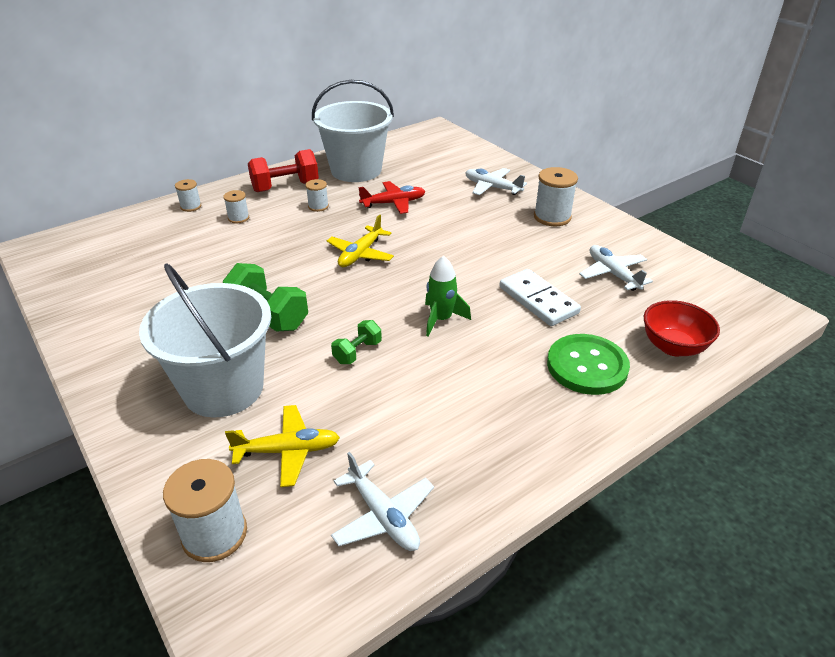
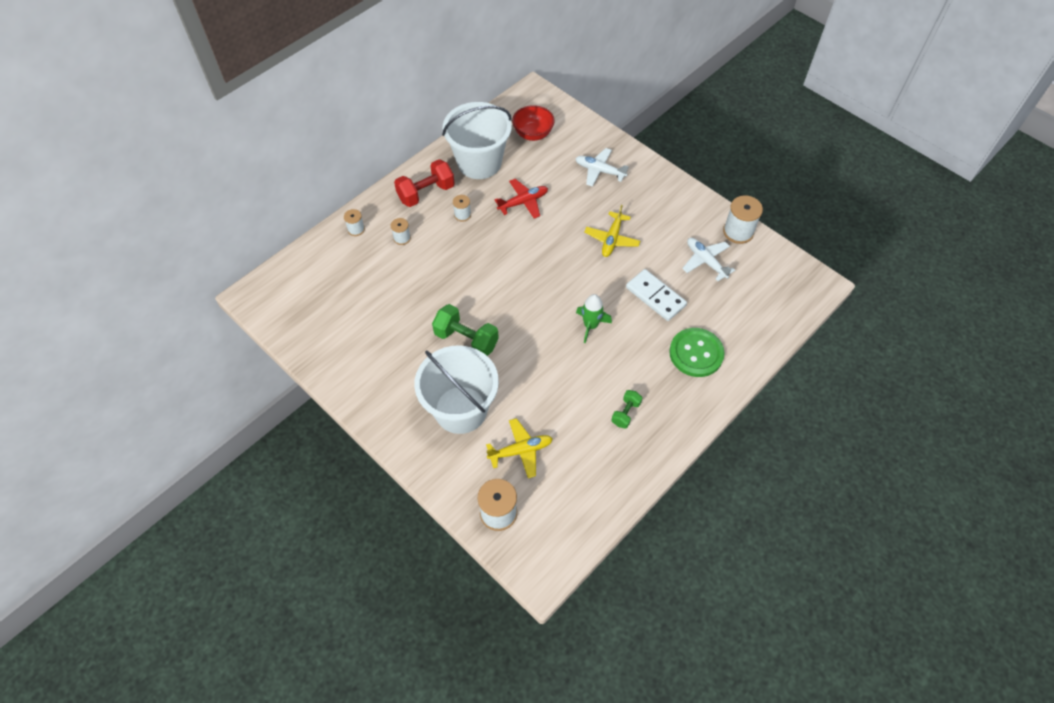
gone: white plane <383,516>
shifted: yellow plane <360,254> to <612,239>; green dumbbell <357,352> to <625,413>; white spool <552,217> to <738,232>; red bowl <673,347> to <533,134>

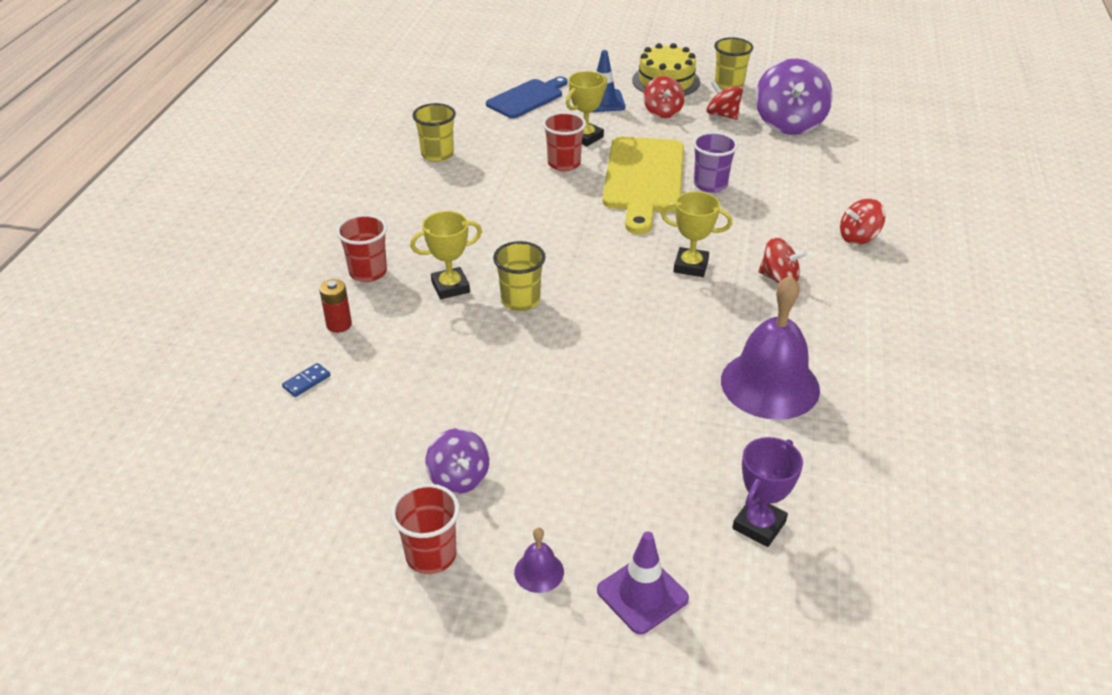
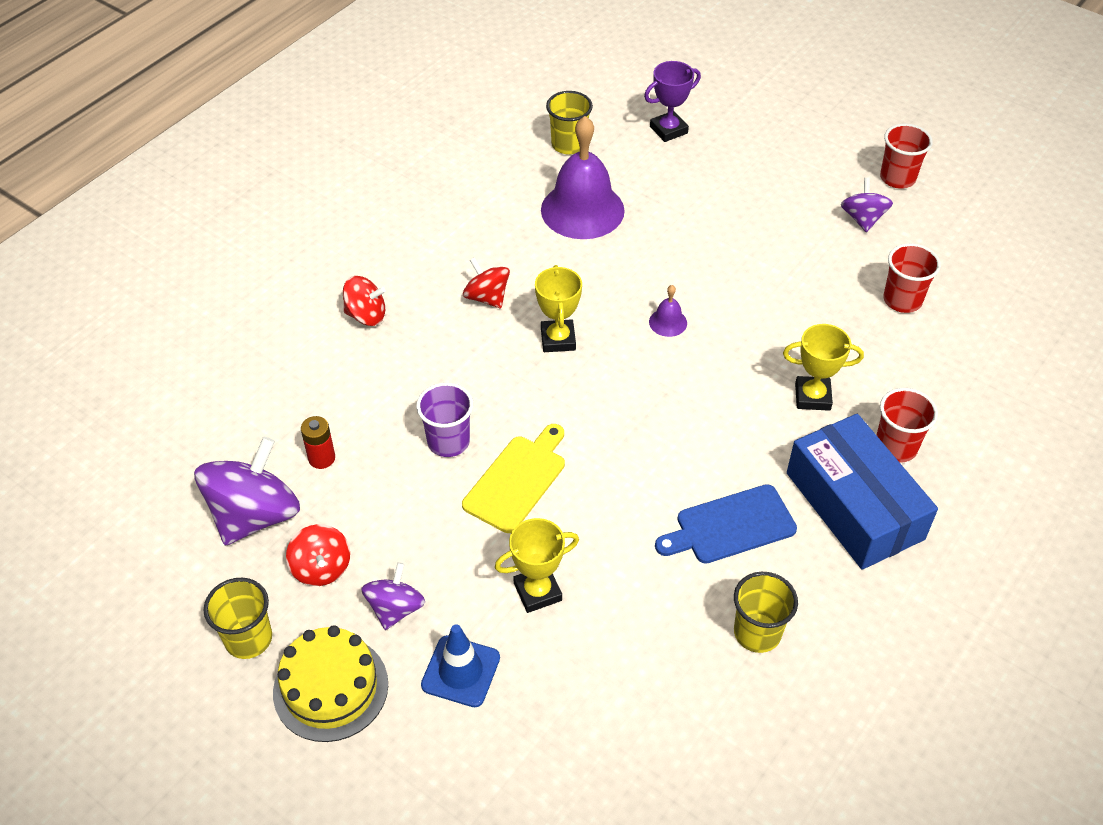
gone: blue domino <306,381>; purple traffic cone <642,594>
new: blue box <854,506>
shifted: red battery <339,325> to <321,458>; blue cutting board <527,98> to <730,526>; yellow cup <520,300> to <568,145>; purple bell <539,572> to <668,322>; red cup <564,164> to <902,300>
repainted: red spinning top <662,112> to purple spinning top <395,608>
rotated: yellow trophy <691,266> = <558,339> 45 degrees clockwise
scaled: yellow cutting board <644,179> = <517,480> x0.63

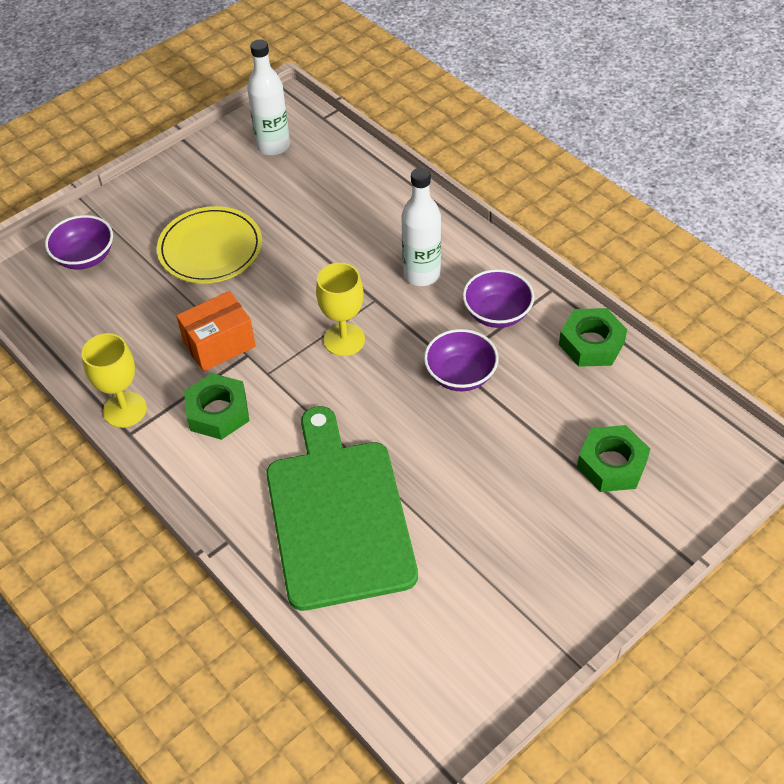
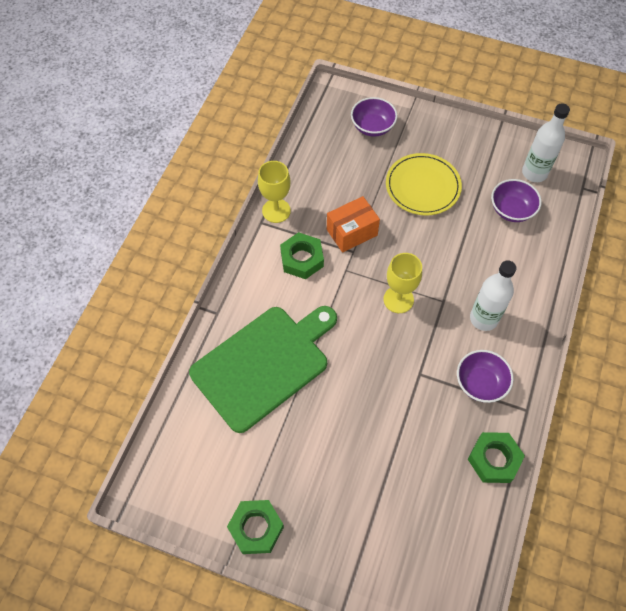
shifted: purple bowl <460,375> to <511,210>; green nut <611,464> to <256,528>
rotated: orange box <219,344> = <352,232> 60 degrees counterclockwise

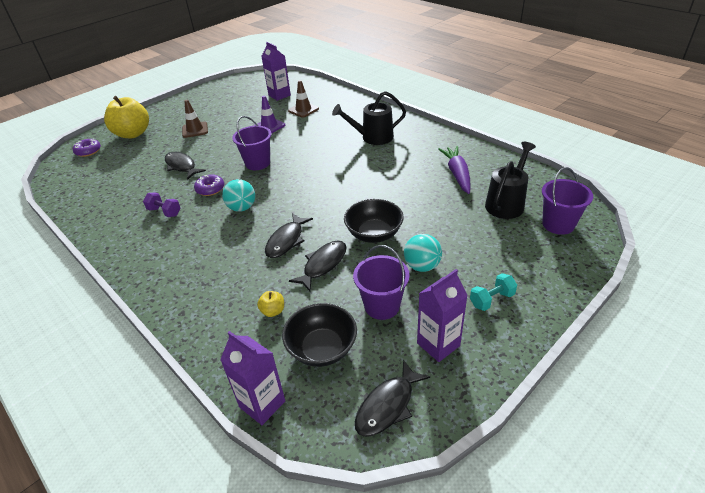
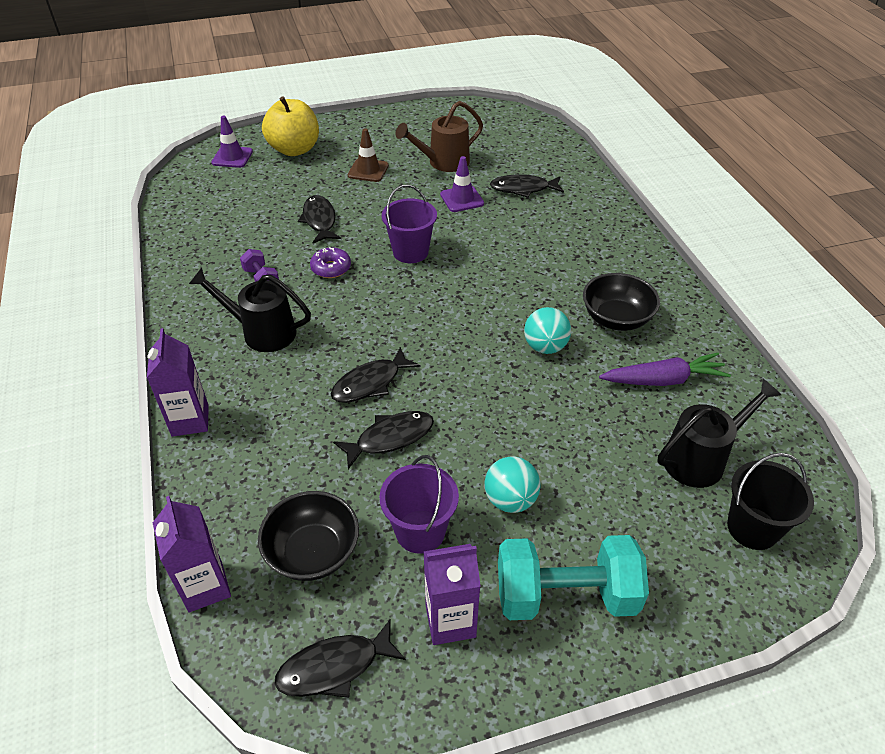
gone: yellow apple <273,311>
new: brown watering can <443,162>
shifted: turquoise ball <242,208> to <545,347>; purple carton <279,95> to <190,420>; black watering can <372,137> to <261,332>; black bowl <374,234> to <616,318>
swapped: purple donut <88,151> to purple traffic cone <232,157>; brown traffic cone <303,110> to black fish <523,189>
repainted: purple bucket <558,224> to black bucket <752,528>
rotated: purple carrot <457,174> = <663,380> 60 degrees clockwise
scaled: turquoise dumbbell <491,299> = <565,595> x2.08

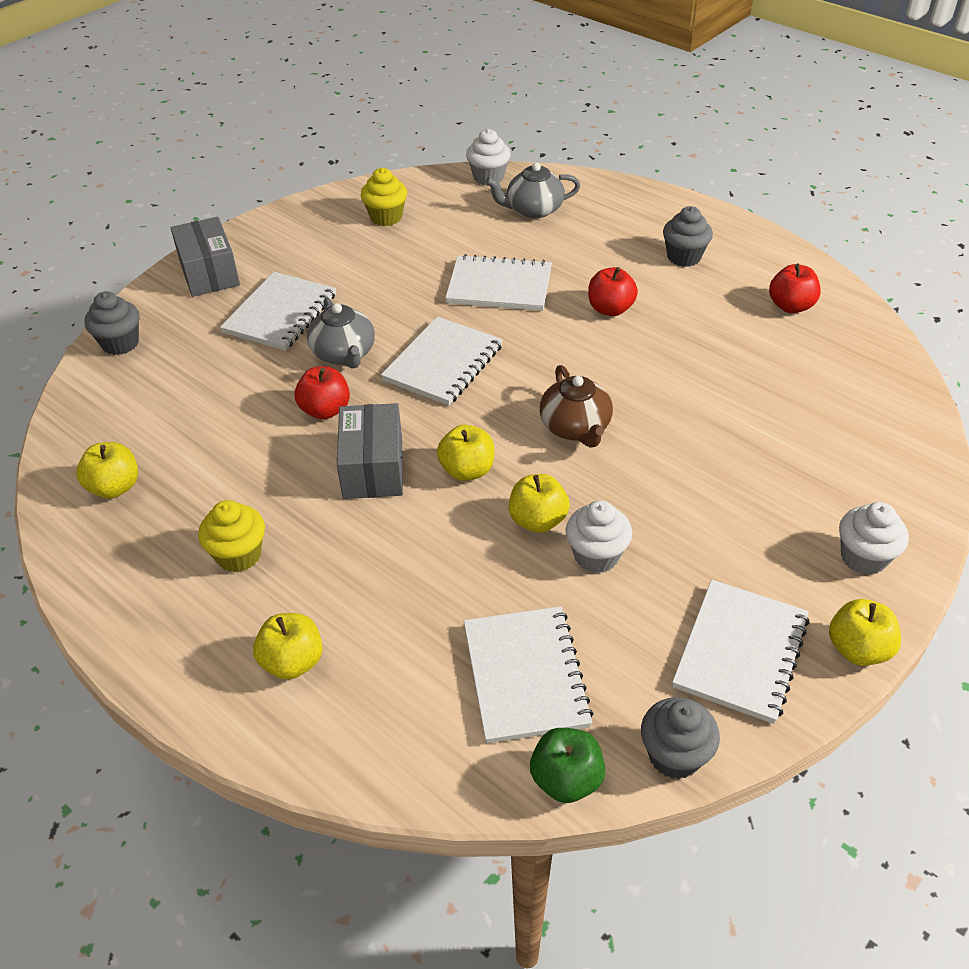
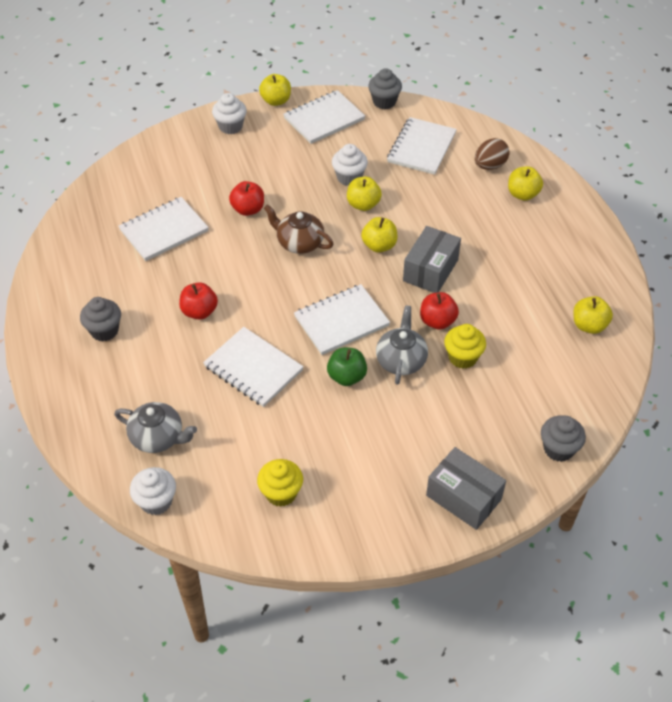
new: brown egg <490,166>
shifted: yellow cupcake <239,555> to <462,357>; white notebook <280,314> to <164,230>; green apple <566,779> to <346,377>; red apple <790,306> to <248,209>
rotated: grey box <209,273> = <463,497> 60 degrees counterclockwise; brown teapot <575,427> = <299,243> 75 degrees counterclockwise

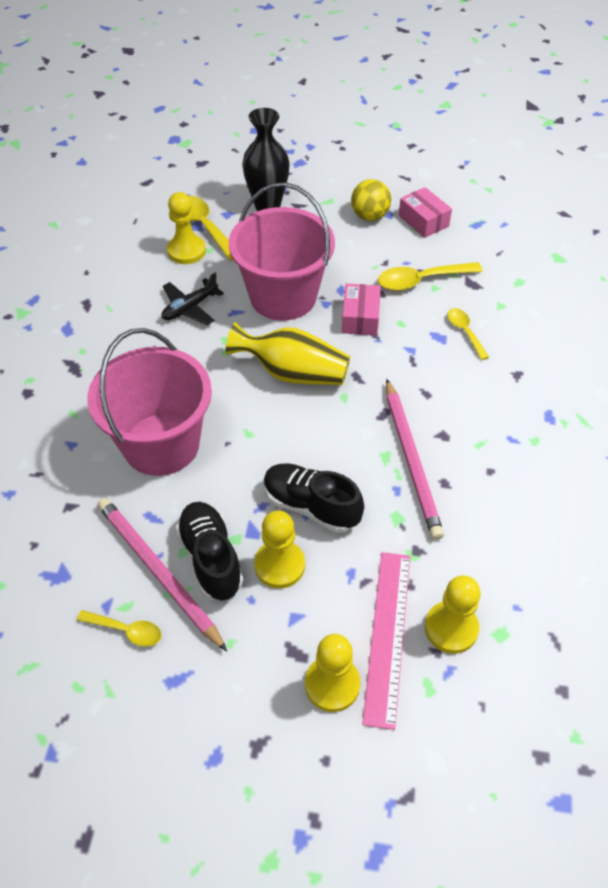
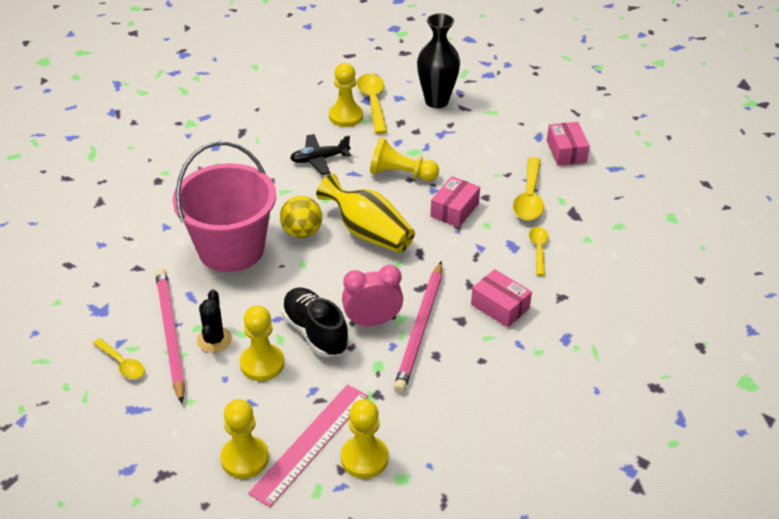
new: pink clock <372,321>; pink box <500,306>
shifted: yellow ball <369,216> to <302,232>
swapped: black shoe <211,558> to black cactus <214,340>; pink bucket <283,296> to yellow pawn <401,174>
rotated: yellow spoon <421,280> = <529,197> 90 degrees counterclockwise

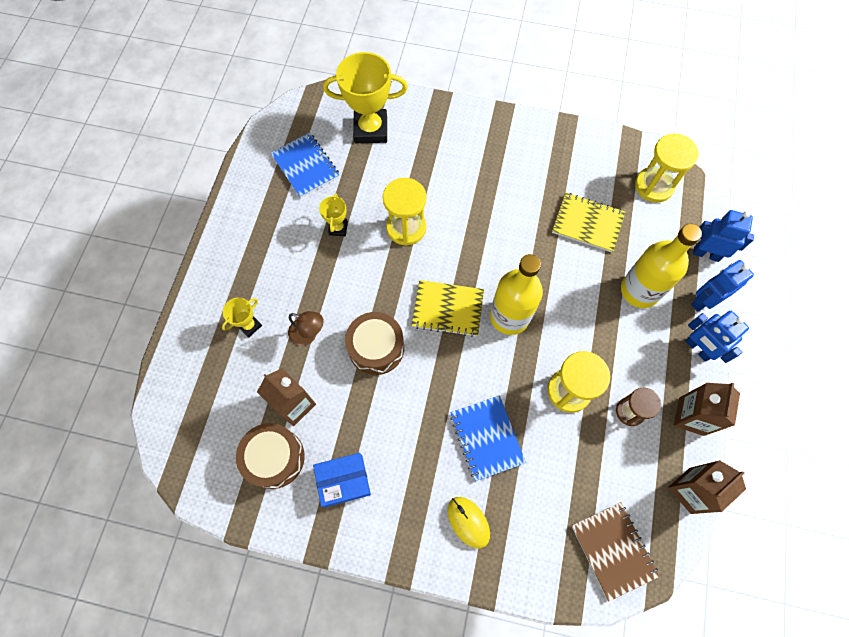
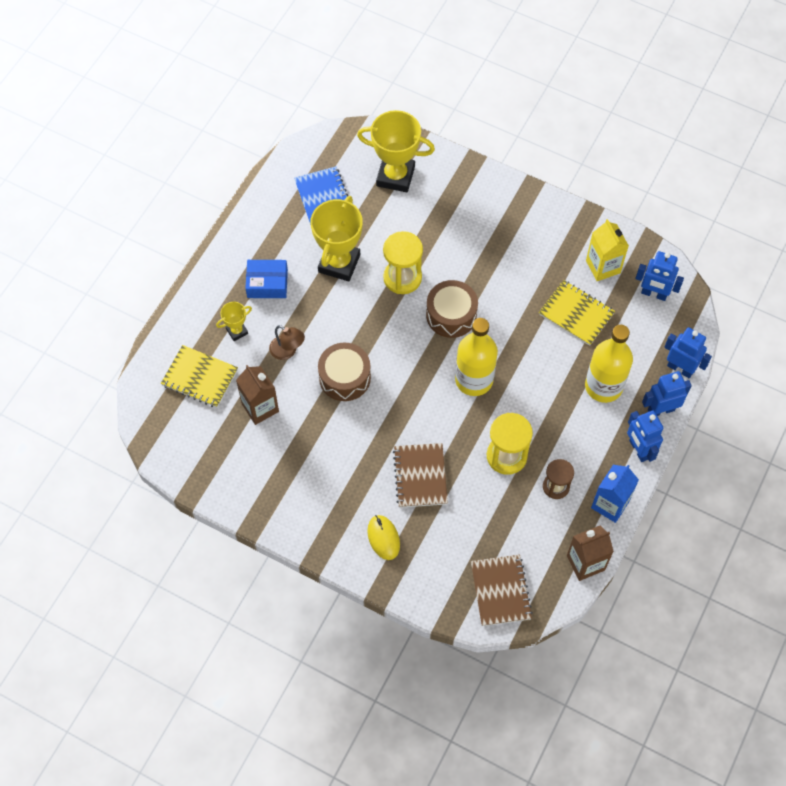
new: yellow carton <603,266>
shifted: brown drum <274,458> to <451,315>; blue box <343,481> to <267,283>; yellow notebook <448,309> to <200,377>
swapped: yellow hourglass <654,186> to blue robot <654,294>
repainted: blue notebook <486,438> to brown notebook <420,476>; brown carton <691,416> to blue carton <610,504>
scaled: yellow trophy <338,228> = <339,263> x2.05

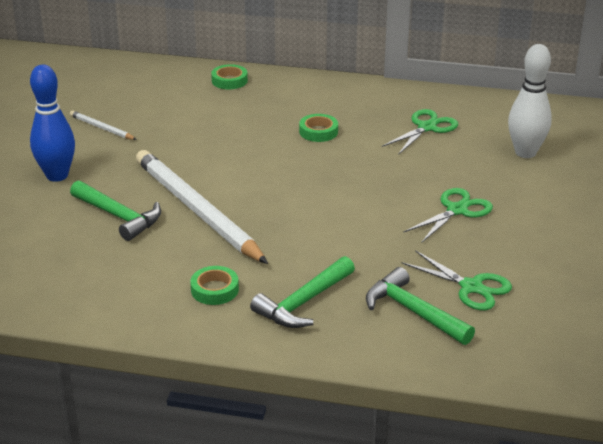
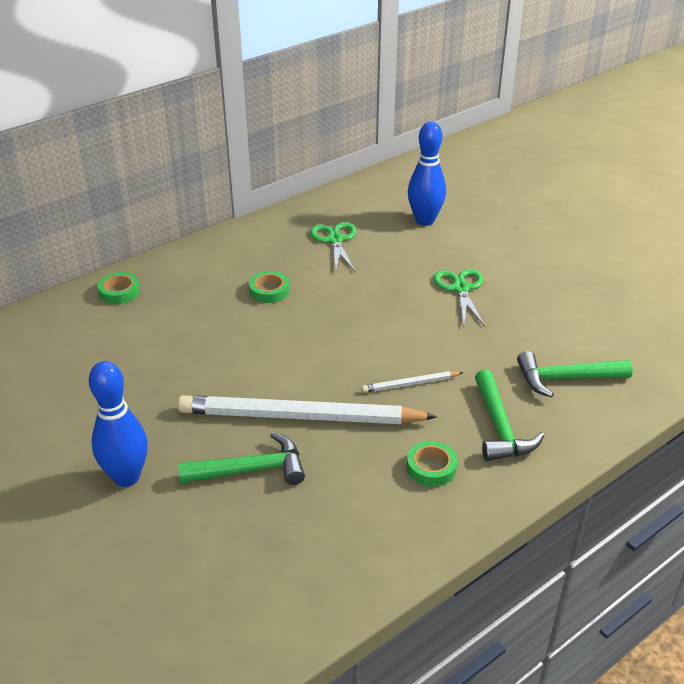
gone: green scissors <471,287>
shifted: white pencil <102,128> to <410,384>
repainted: white bowling pin <525,153> to blue bowling pin <425,220>

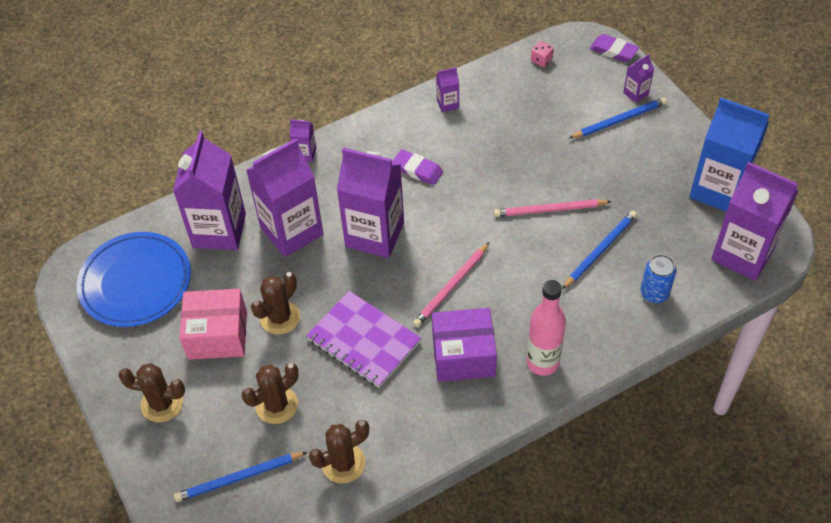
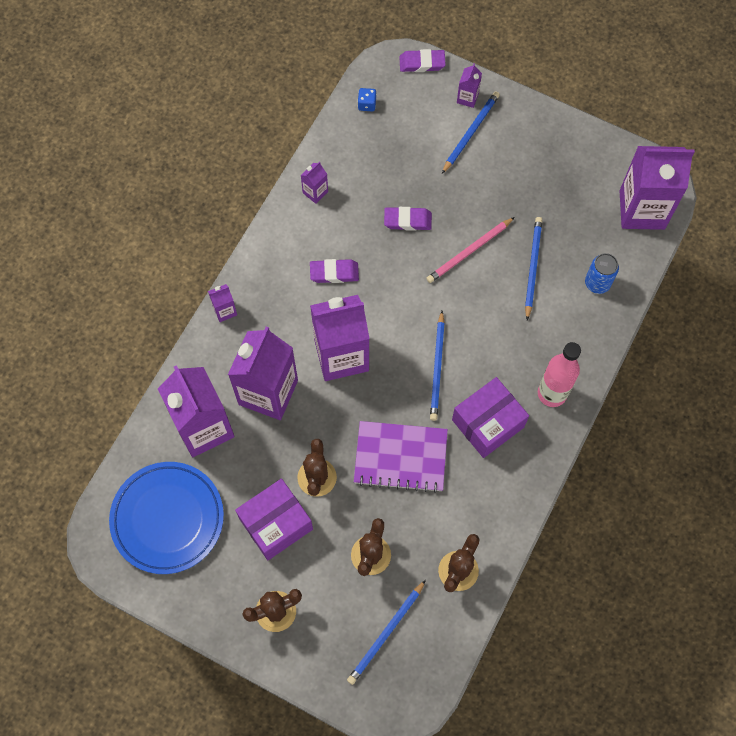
gone: blue carton <718,190>
new: purple eraser <407,220>
repainted: pink box <217,335> to purple box <276,524>; pink pencil <451,287> to blue pencil <437,368>; pink dice <541,60> to blue dice <367,104>

